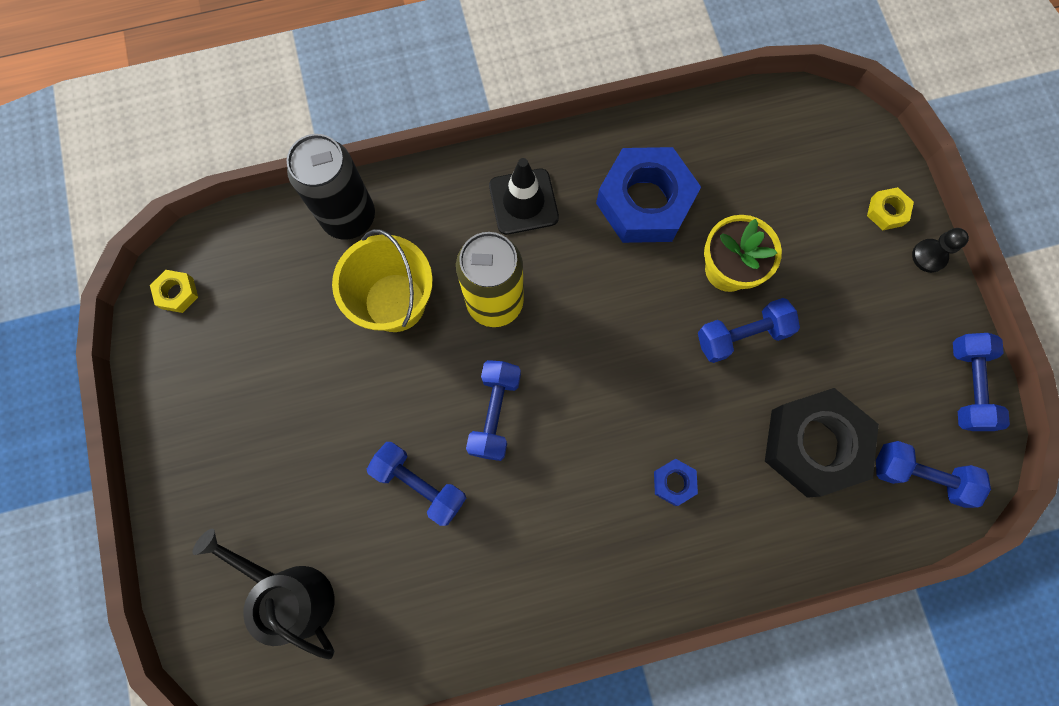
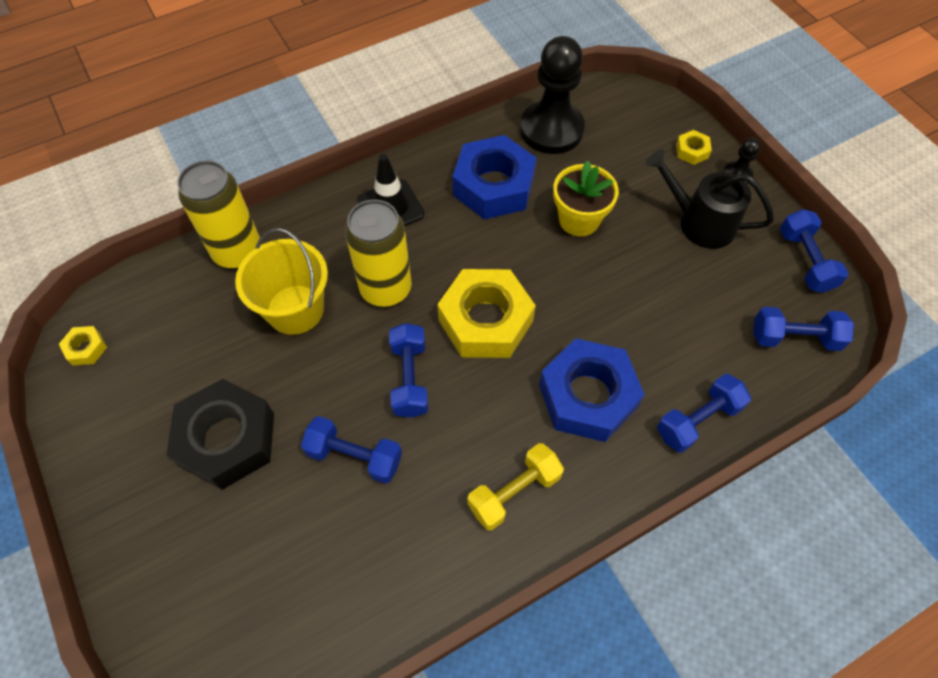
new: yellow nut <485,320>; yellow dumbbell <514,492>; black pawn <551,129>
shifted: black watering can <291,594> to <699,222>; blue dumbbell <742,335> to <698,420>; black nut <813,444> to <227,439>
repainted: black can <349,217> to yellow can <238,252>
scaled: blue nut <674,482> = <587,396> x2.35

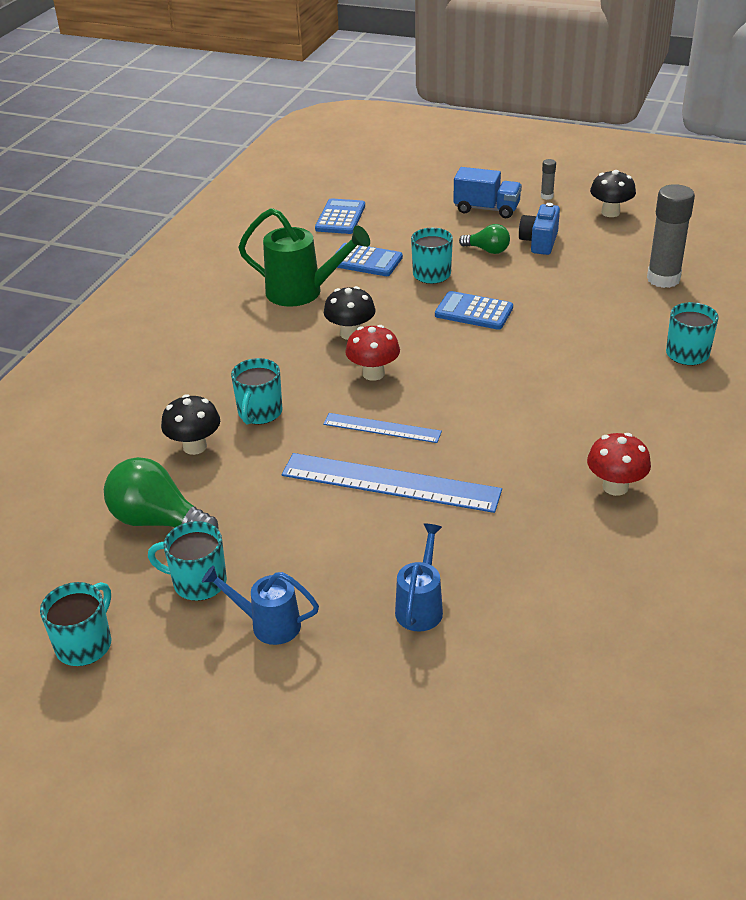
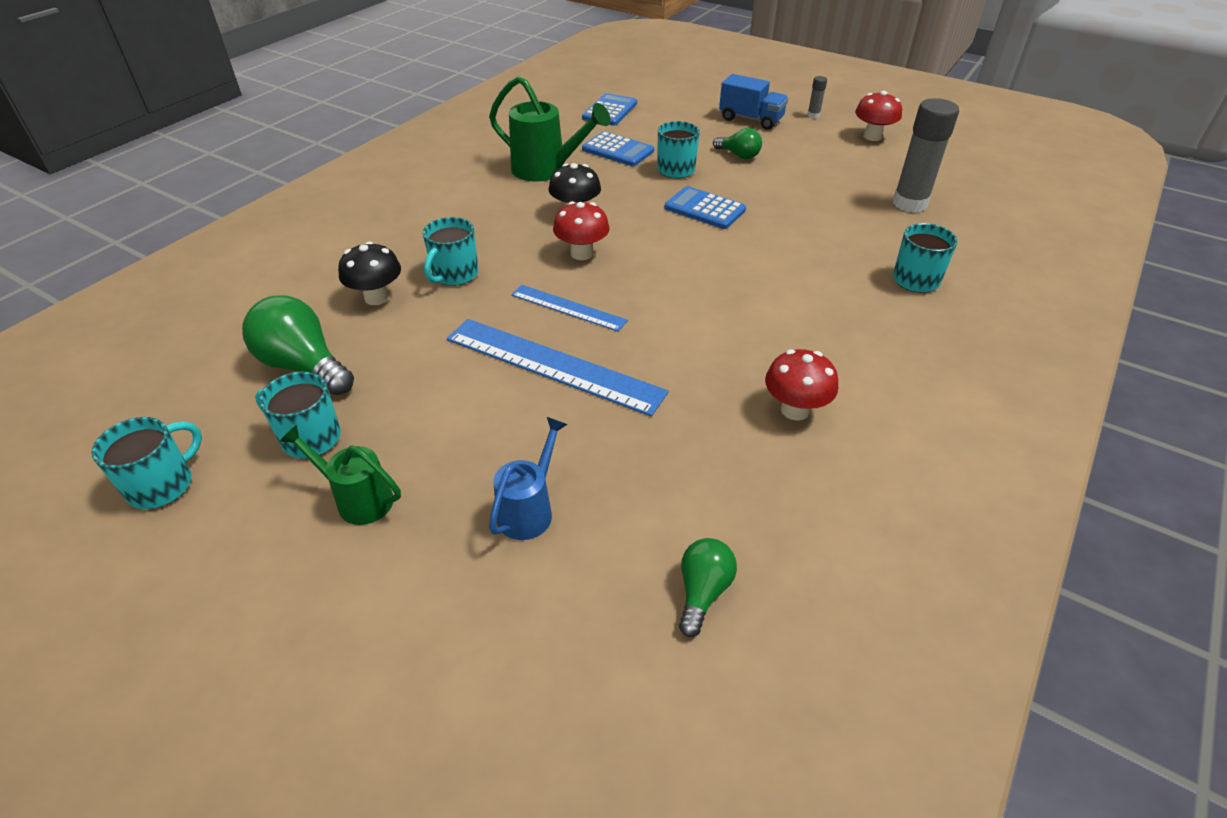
gone: blue camera <539,242>
new: green light bulb <702,592>
repainted: blue watering can <268,624> to green watering can <358,499>; black mushroom <610,212> to red mushroom <872,136>

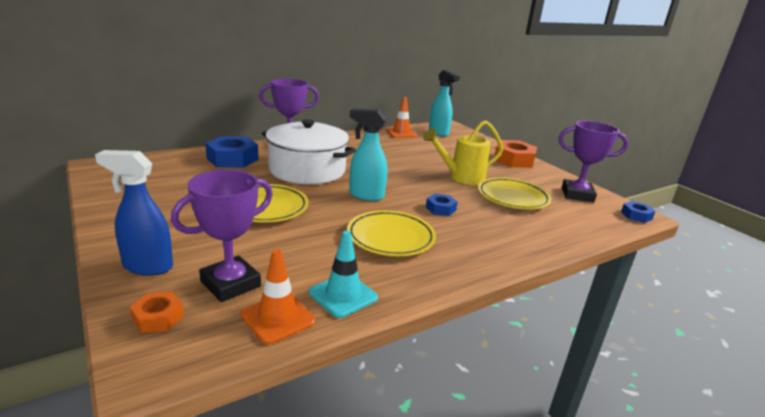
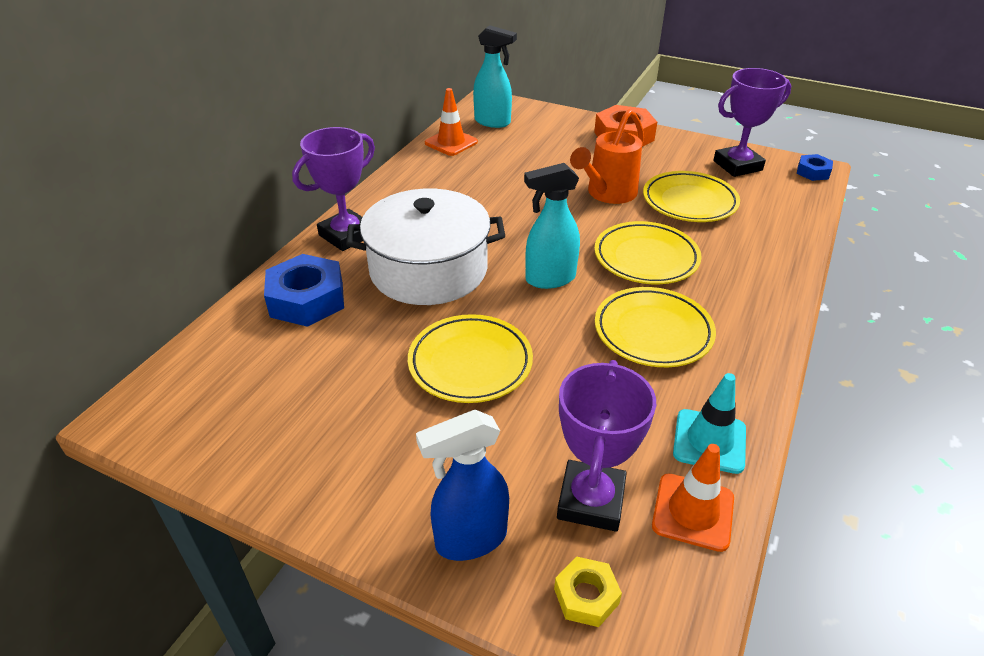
swapped: blue nut <440,209> to yellow plate <646,258>
repainted: orange nut <158,317> to yellow nut <586,596>; yellow watering can <461,177> to orange watering can <607,194>

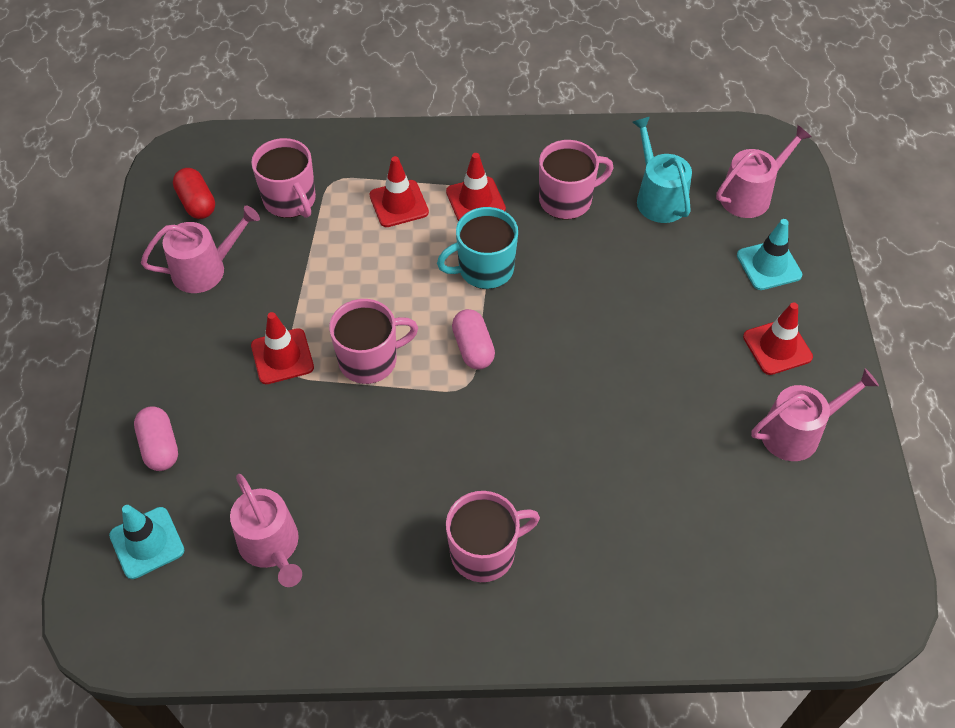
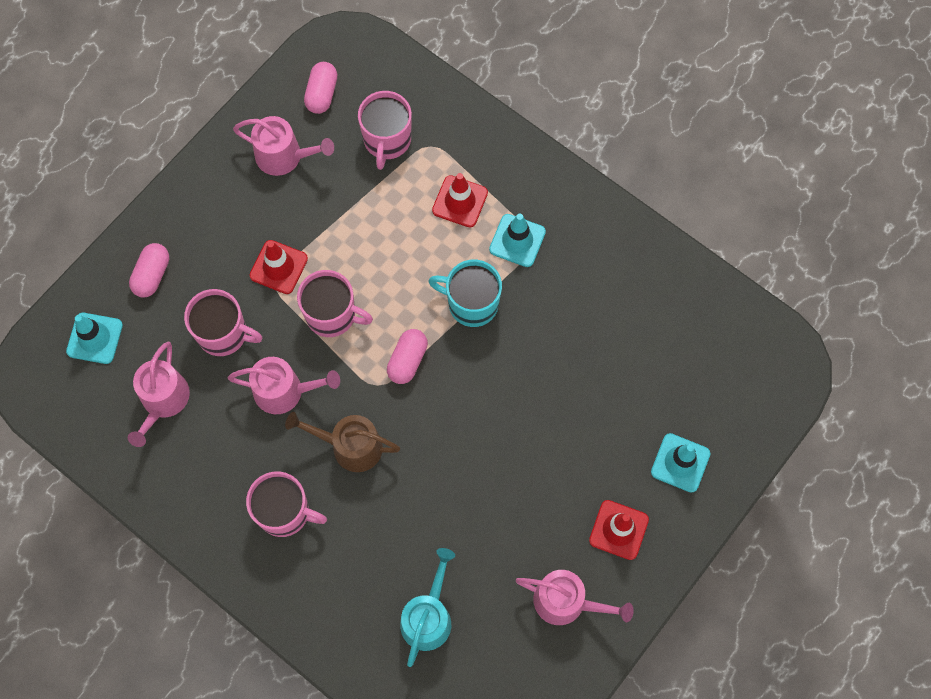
new: brown watering can <350,446>
shifted: pink mug <567,200> to <223,333>; turquoise watering can <658,198> to <428,617>; pink watering can <750,195> to <284,391>
repainted: red capsule <197,203> to pink capsule <322,94>; red traffic cone <475,200> to turquoise traffic cone <517,240>

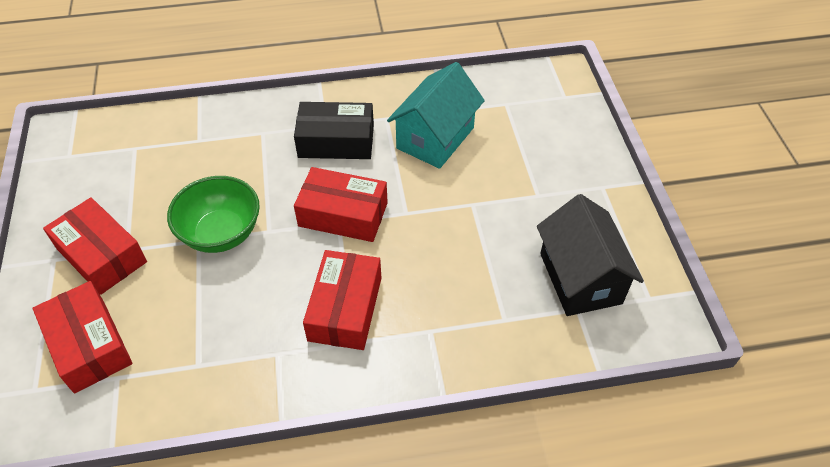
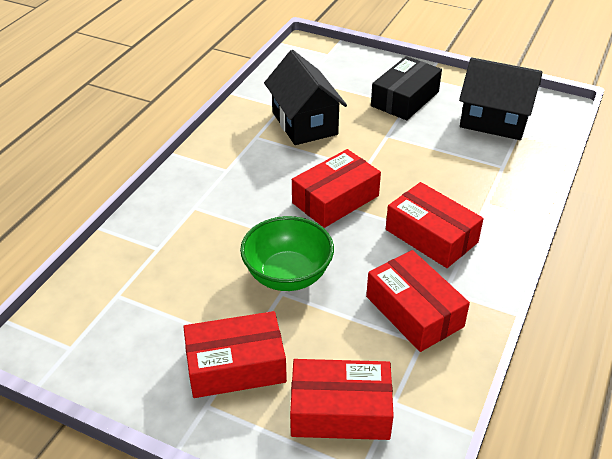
new: red box <414,311>
shifted: black box <336,141> to <405,99>
repainted: turquoise house <435,138> to black house <304,123>

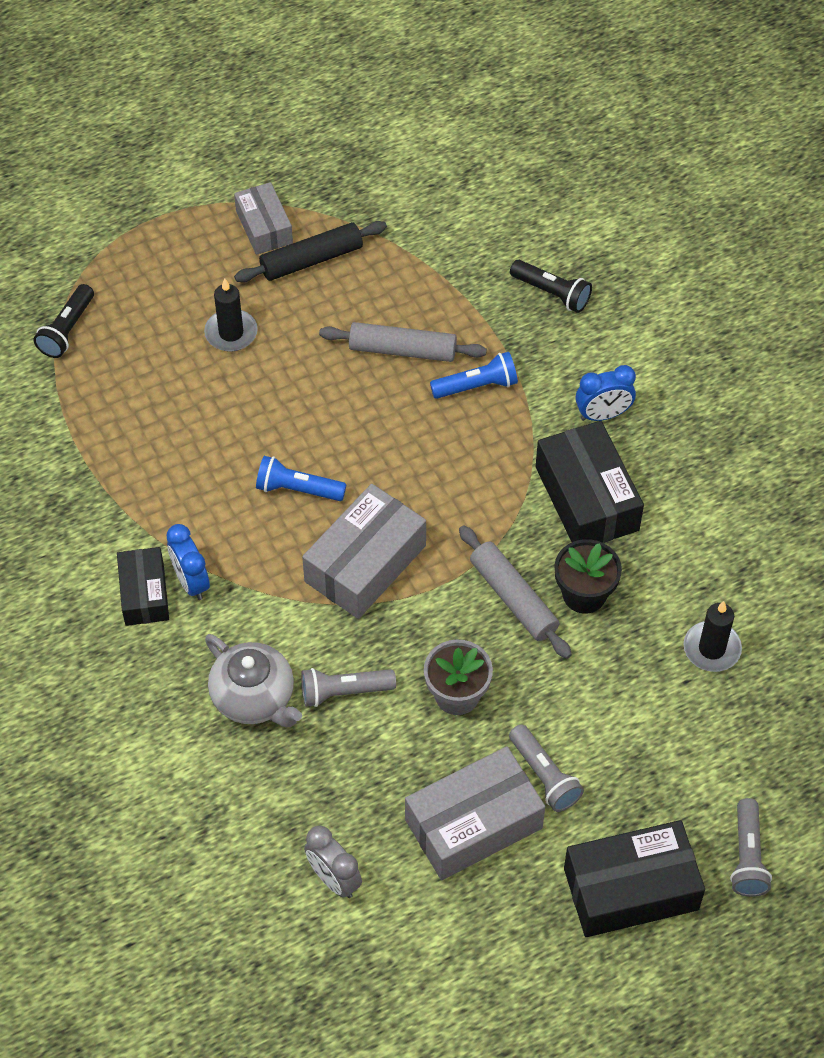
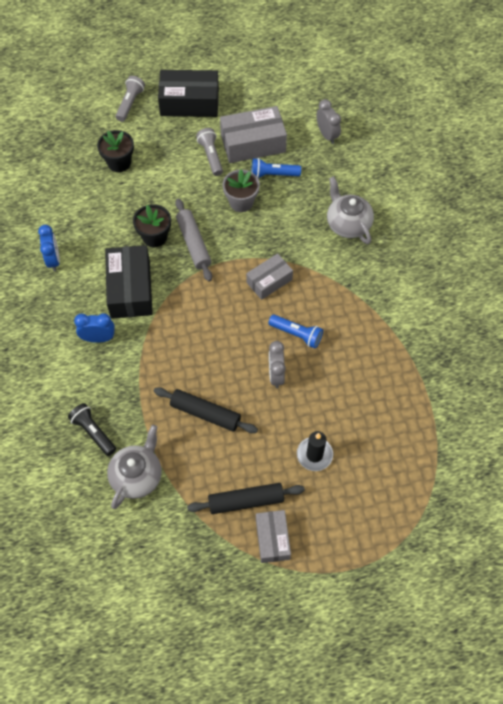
gone: black flashlight <67,330>; black box <144,594>; grey flashlight <344,691>; black candle <711,648>
new: black flower pot <119,162>; grey teapot <137,476>; grey clock <276,375>
shifted: blue clock <191,582> to <53,260>; blue flashlight <477,386> to <273,174>
repainted: grey rolling pin <402,350> to black rolling pin <205,413>
scaled: grey box <365,563> = <269,281> x0.62

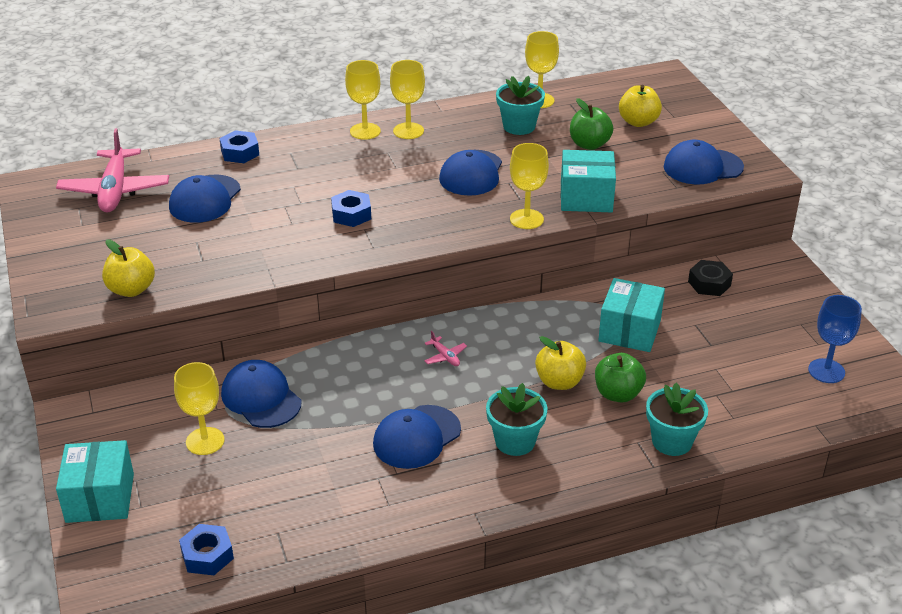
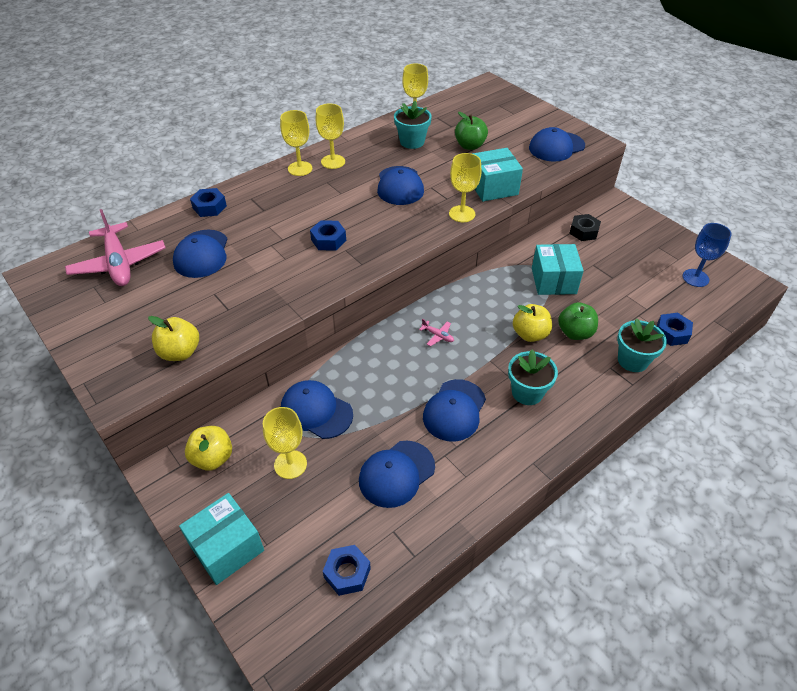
new: blue cap <396,474>; blue nut <672,333>
shifted: yellow apple <638,122> to <212,458>
rotated: turquoise box <100,498> = <226,547> 75 degrees clockwise

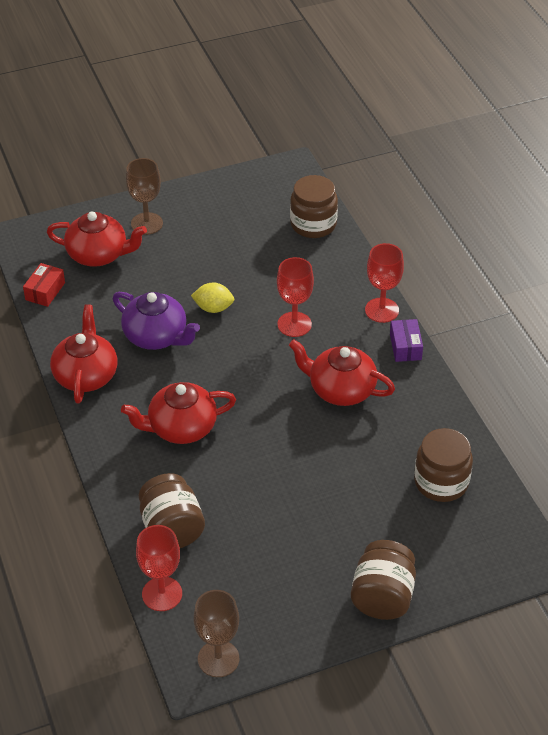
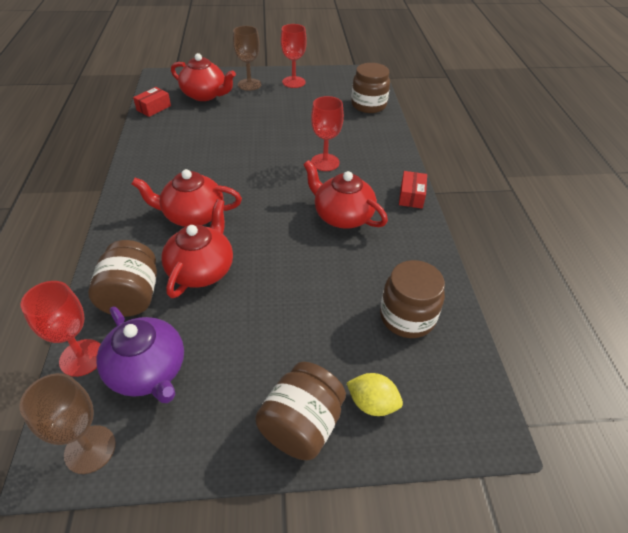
shifted: red teapot <86,375> to <202,269>; purple teapot <157,336> to <149,371>; yellow lemon <213,308> to <372,403>; red goblet <381,310> to <293,82>
repainted: purple box <405,347> to red box <411,196>

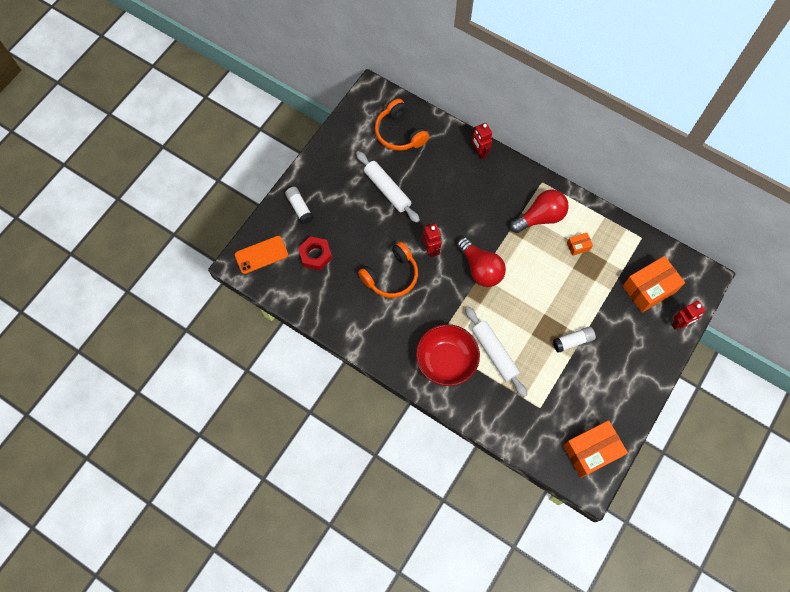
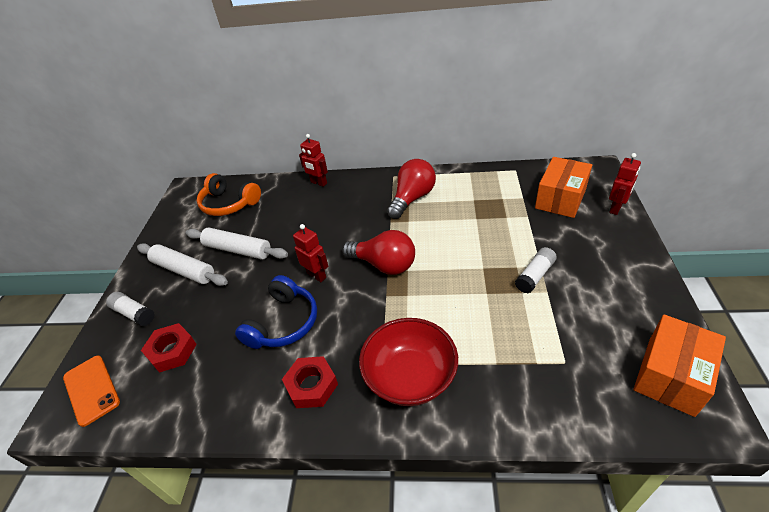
gone: orange box <578,246>
new: red nut <311,385>
shifted: white rolling pin <494,353> to <184,270>
repainted: orange headphones <391,276> to blue headphones <283,323>
rotated: orange phone <261,255> = <91,389> 75 degrees counterclockwise

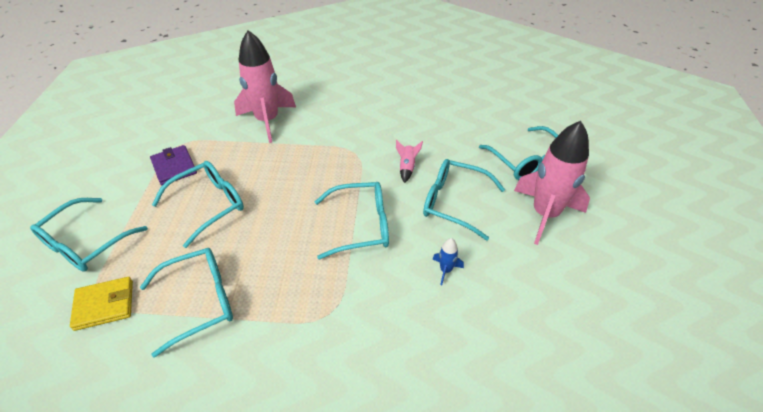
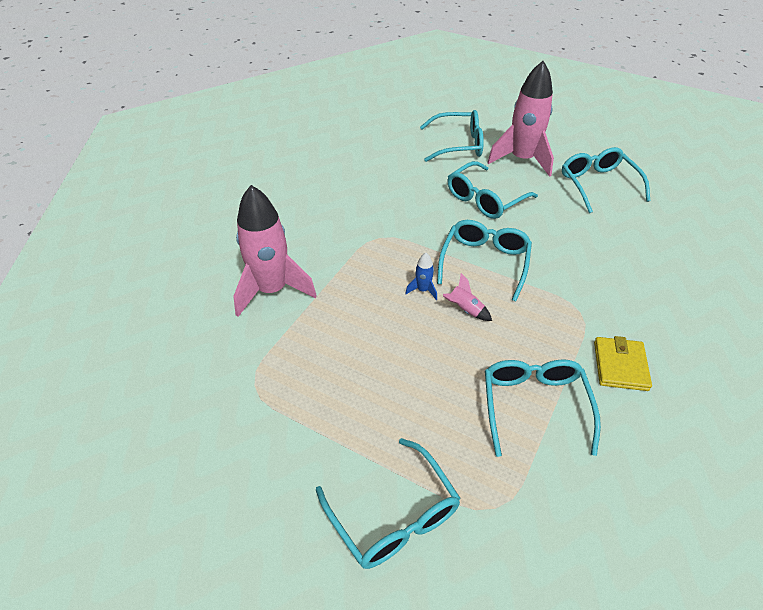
gone: purple wallet <174,167>
shifted: yellow wallet <104,305> to <620,366>; turquoise glasses <209,205> to <598,184>; pink rocket <407,167> to <465,309>; blue rocket <445,270> to <423,290>

